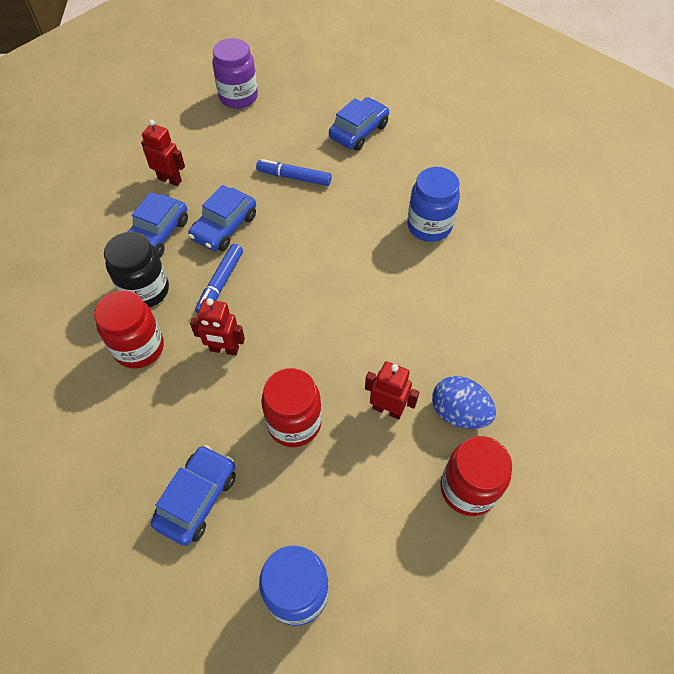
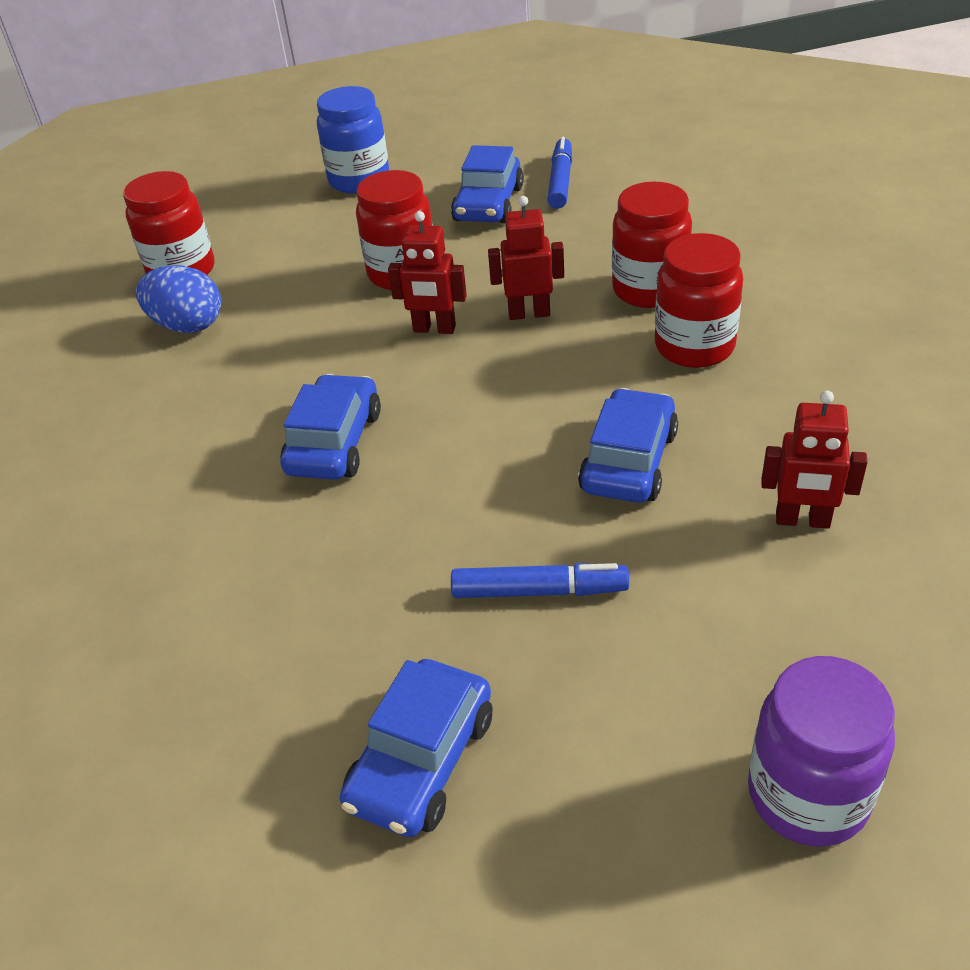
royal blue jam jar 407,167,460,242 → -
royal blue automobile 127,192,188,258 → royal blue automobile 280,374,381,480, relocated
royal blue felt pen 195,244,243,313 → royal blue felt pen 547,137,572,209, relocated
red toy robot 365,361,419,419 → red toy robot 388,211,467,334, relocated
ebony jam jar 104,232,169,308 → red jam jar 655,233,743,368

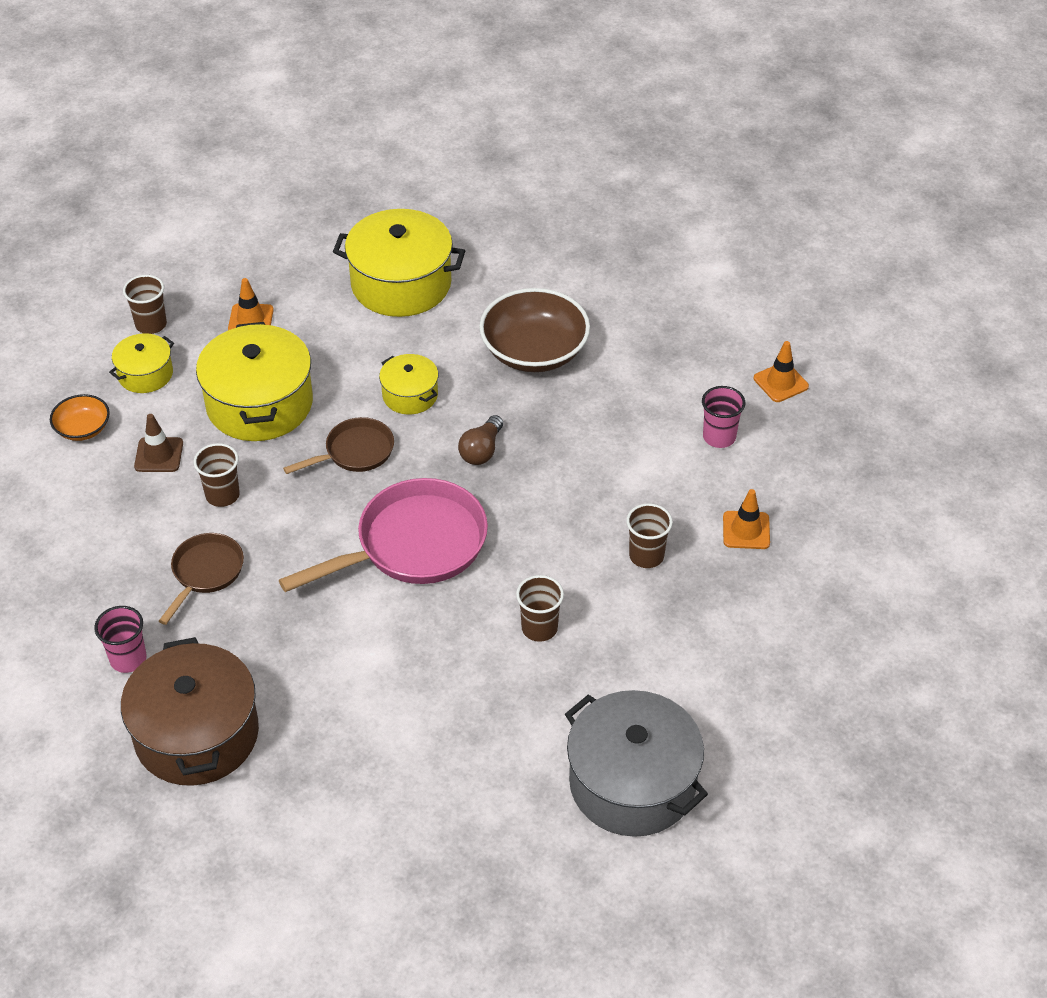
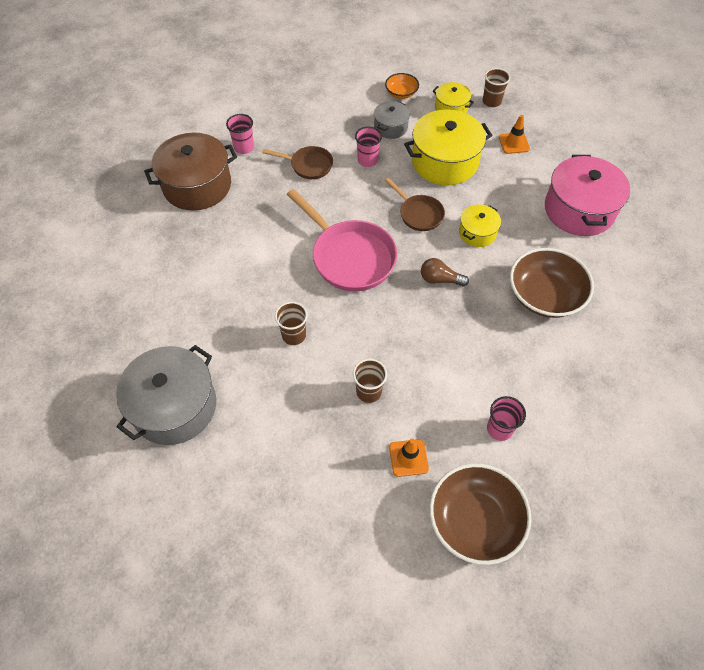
orange road cone 754,341,809,402 → -
- → brown deep dish 429,463,531,565
brown road cone 134,414,183,472 → gray cooking pot 374,101,410,139
brown cup 194,443,240,507 → rose-pink cup 355,127,382,167
yellow cooking pot 333,209,465,317 → rose-pink cooking pot 545,155,630,236

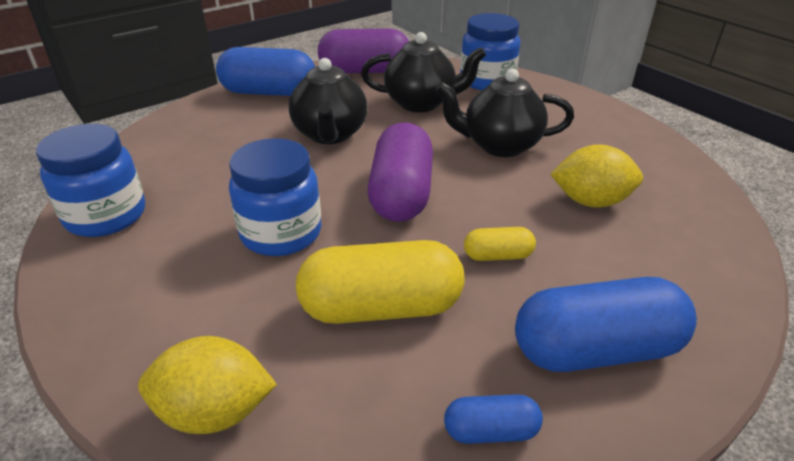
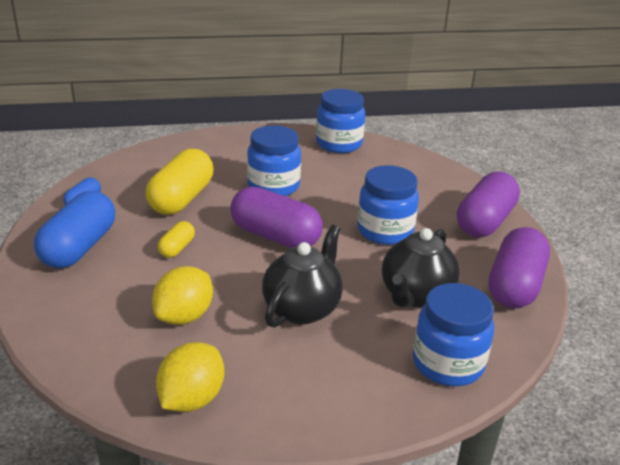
yellow toy lemon 138,336,277,434 → yellow toy lemon 156,342,224,412, relocated
ebony teapot 289,58,368,144 → royal blue jam jar 357,165,419,245
royal blue pill shape 216,47,315,96 → purple pill shape 457,171,520,237

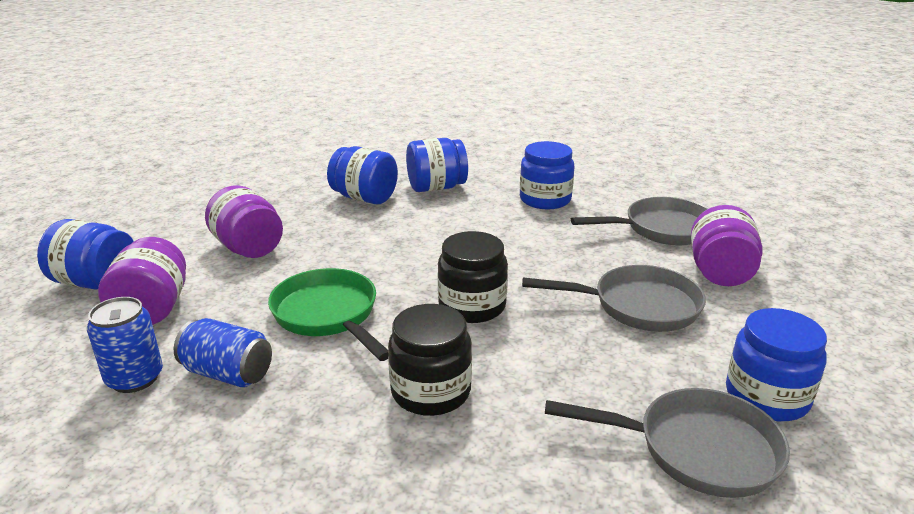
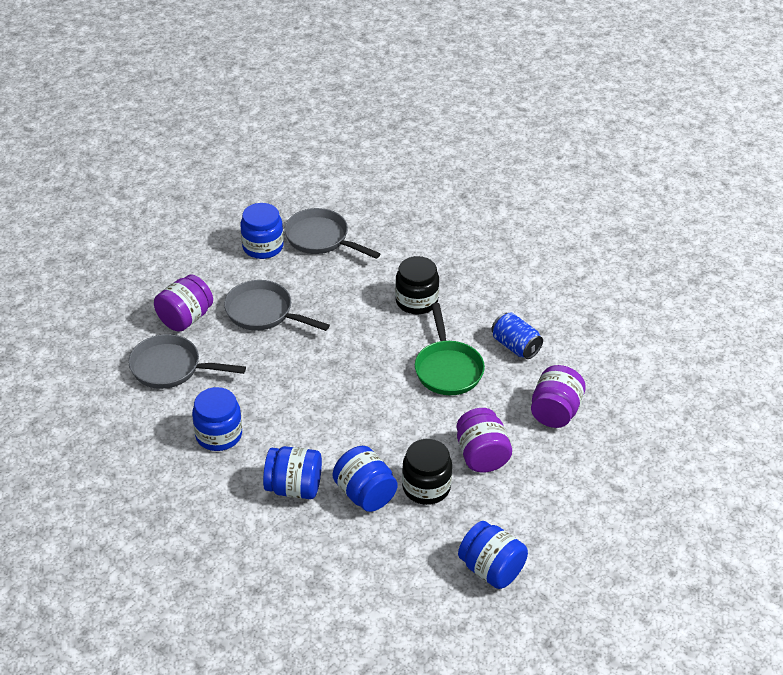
royal blue tin 87,297,163,393 → -
royal blue jam jar 37,219,134,290 → royal blue jam jar 458,521,528,589, relocated
ebony jam jar 438,231,508,323 → ebony jam jar 402,439,452,505, relocated

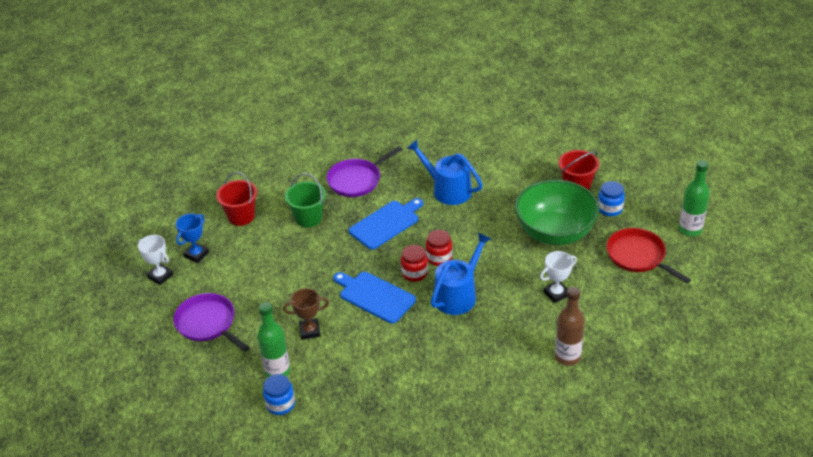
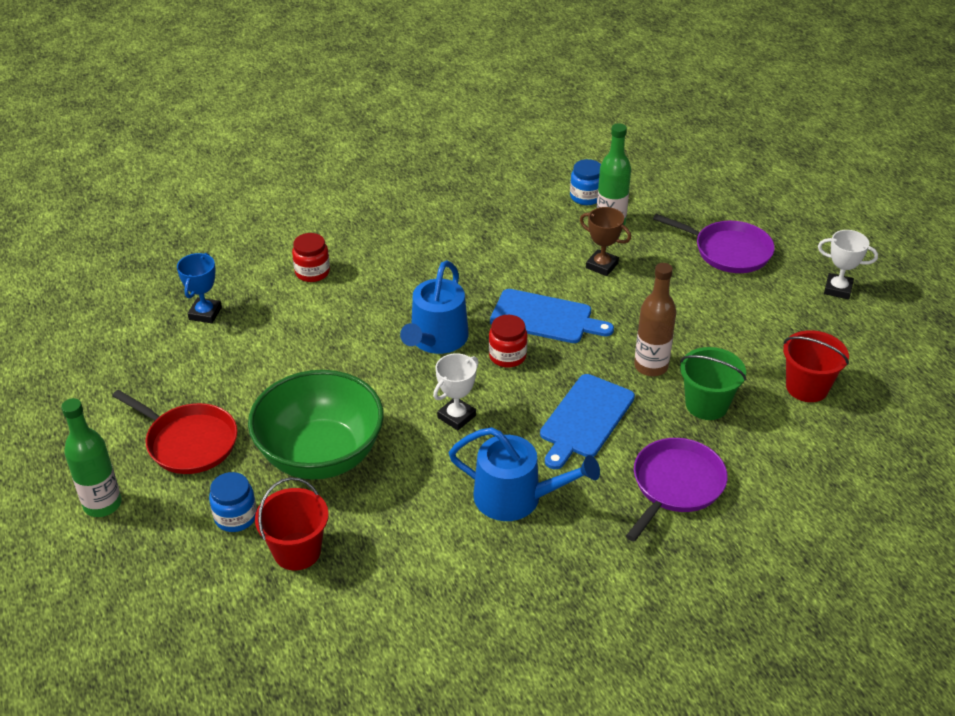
royal blue prize cup 176,214,209,263 → royal blue prize cup 177,253,222,323, relocated
red jam jar 426,230,453,266 → red jam jar 292,233,330,282, relocated
snow-white prize cup 540,251,577,303 → snow-white prize cup 433,353,479,430, relocated
brown bottle 555,287,585,366 → brown bottle 634,263,676,376, relocated
brown prize cup 283,288,329,340 → brown prize cup 580,207,631,276, 60 degrees clockwise

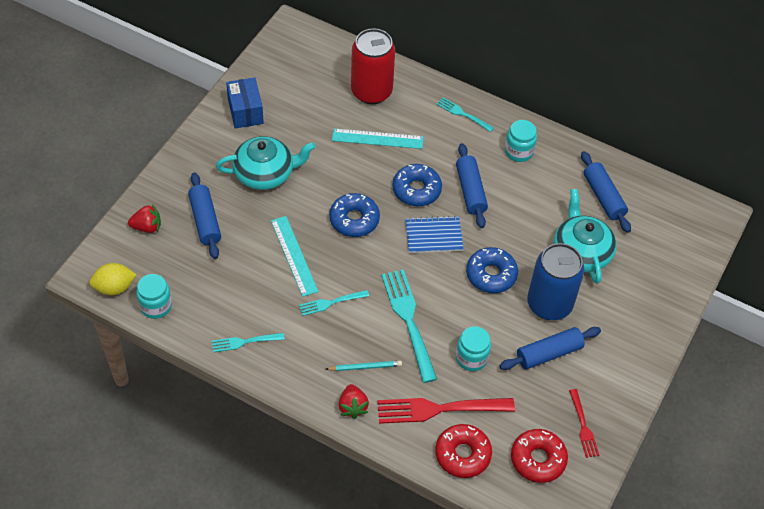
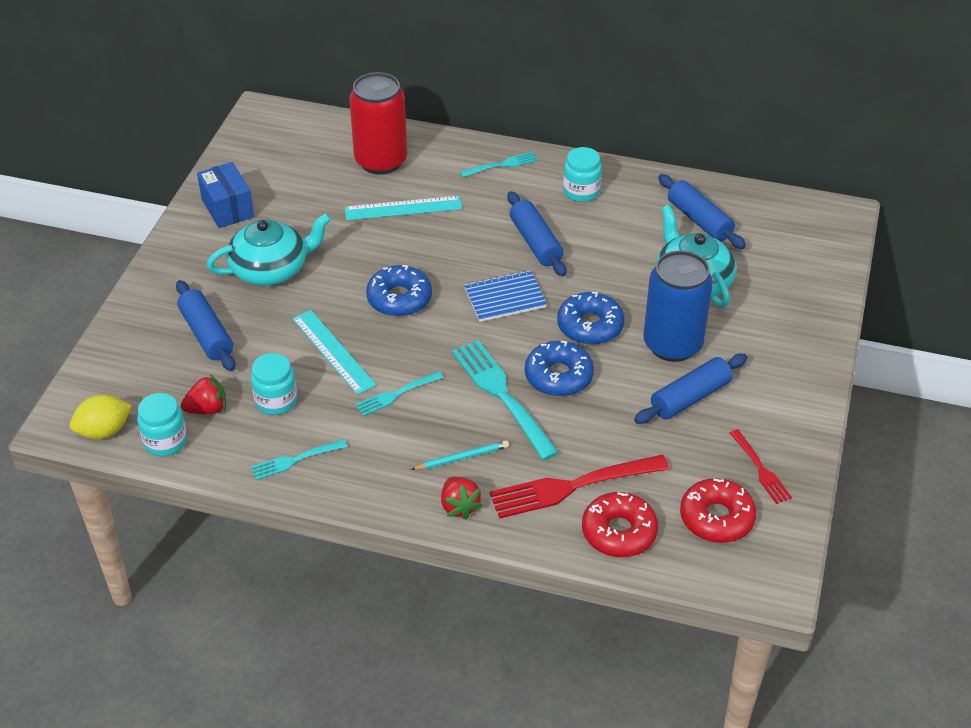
red berry 128,204,161,233 → red berry 181,374,226,414, relocated
royal blue donut 392,164,442,207 → royal blue donut 525,341,594,397, relocated
teal jam jar 456,326,491,371 → teal jam jar 251,353,297,415, relocated
teal table fork 436,97,494,132 → teal table fork 460,152,538,177, 135 degrees clockwise

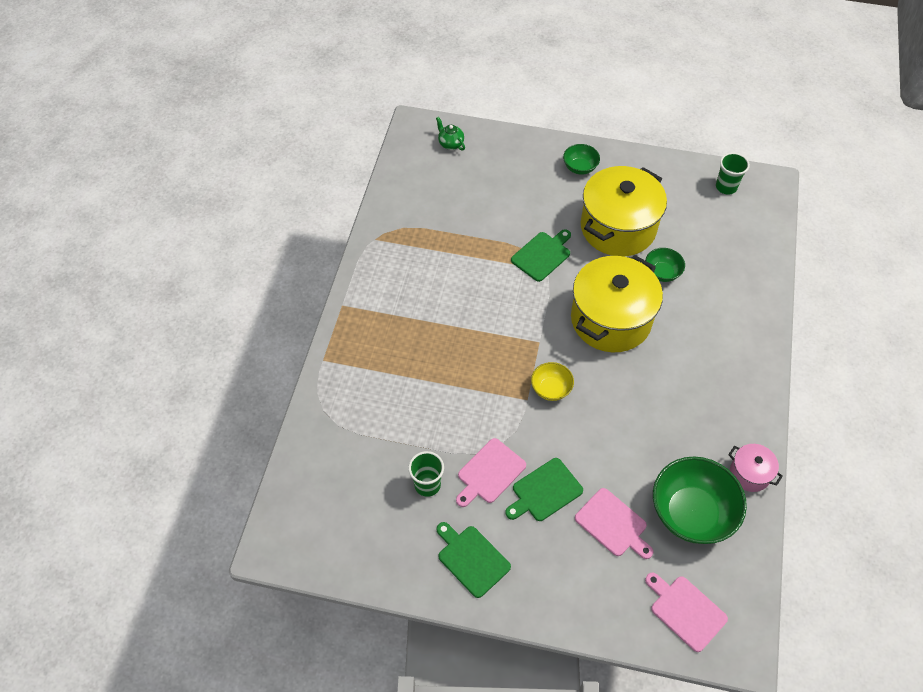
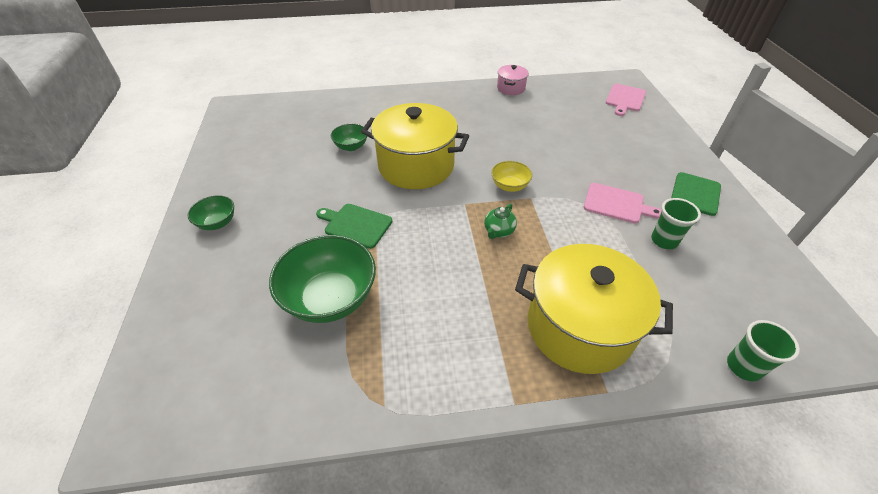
emerald chopping board 505,458,583,521 → -
rose-pink chopping board 575,488,653,559 → -
emerald teapot 436,117,465,151 → emerald teapot 484,203,517,239, relocated
yellow cooking pot 581,166,667,256 → yellow cooking pot 515,244,673,374, relocated
emerald deep dish 653,457,747,544 → emerald deep dish 269,235,376,323, relocated
emerald cup 716,152,750,194 → emerald cup 727,320,800,381, relocated

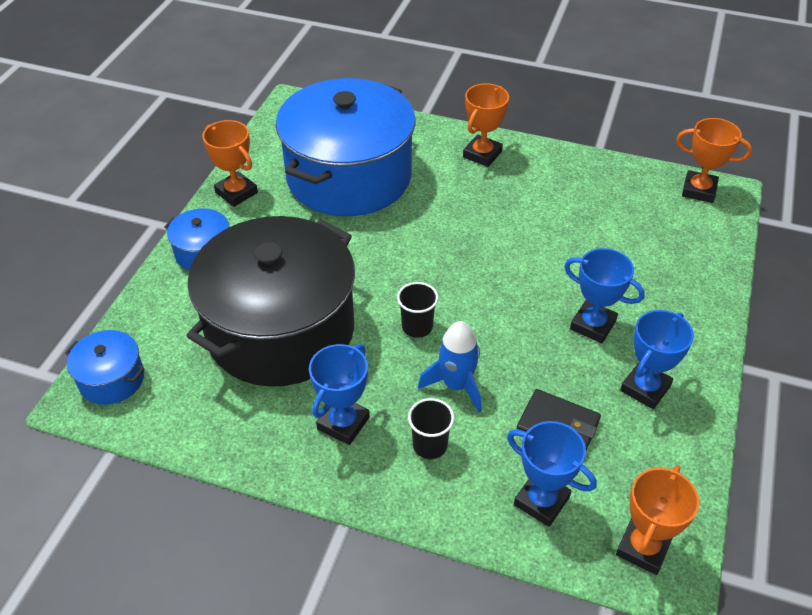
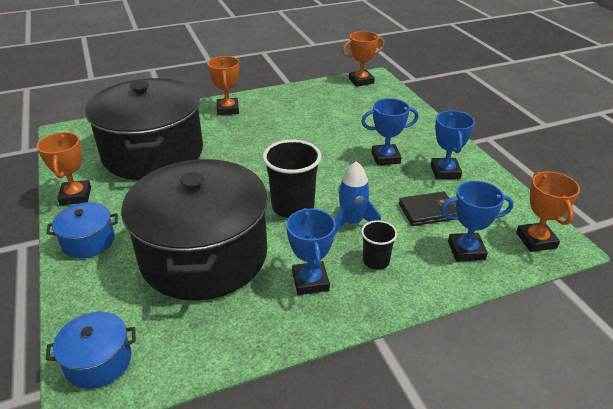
royal blue cooking pot 276,78,415,216 → ebony cooking pot 85,78,203,180
orange prize cup 202,120,258,207 → orange prize cup 37,132,91,205, 75 degrees clockwise
ebony cup 397,282,438,338 → ebony cup 263,140,321,218, x1.78

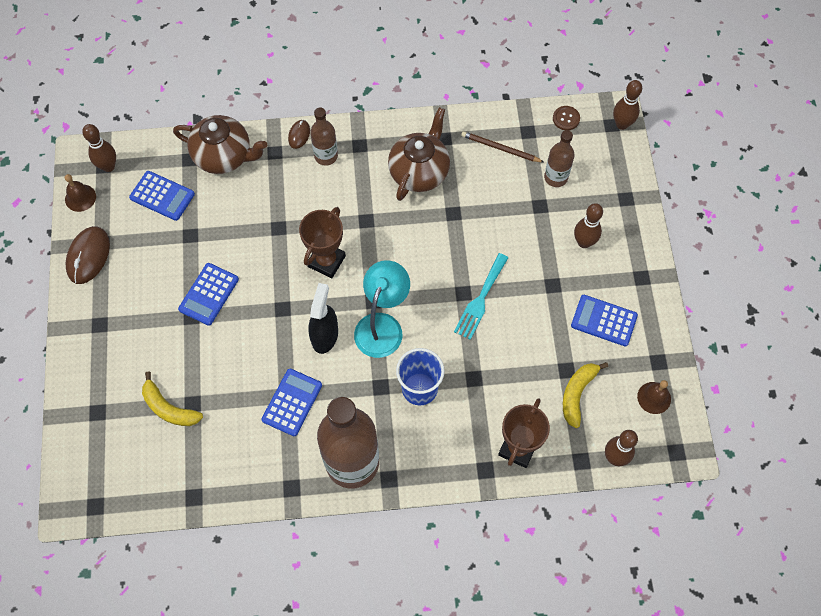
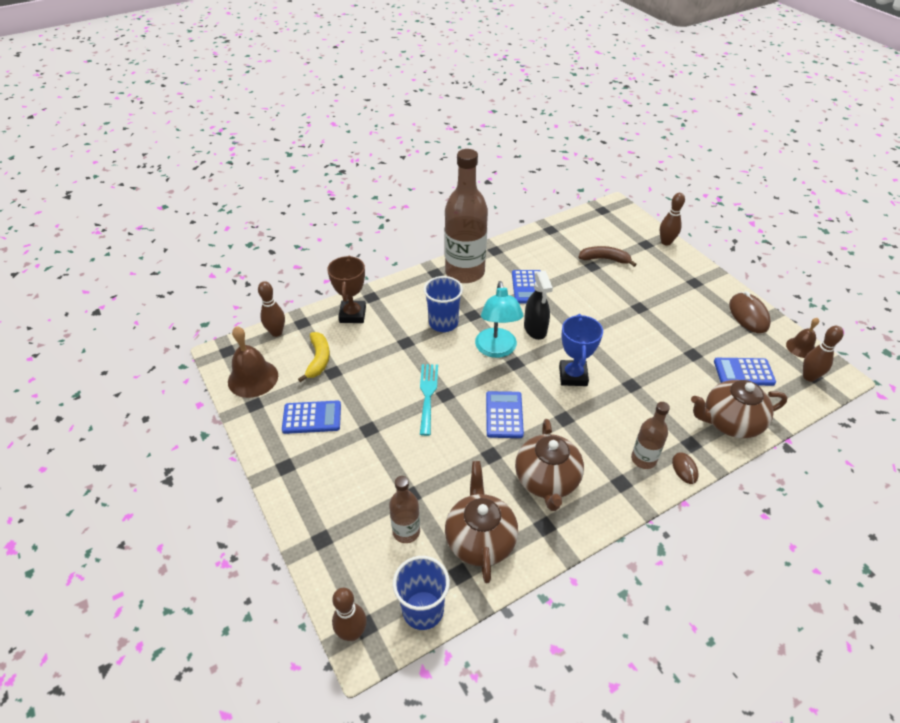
royal blue calculator 178,263,239,326 → royal blue calculator 486,391,524,438, relocated
brown bowling pin 574,203,603,248 → brown bowling pin 660,193,685,246, relocated
brown pencil 461,131,544,162 → brown teapot 445,461,518,583
brown button 553,106,580,130 → royal blue cup 393,556,450,630
yellow banana fruit 142,371,203,426 → brown banana fruit 578,246,637,267
brown prize cup 299,207,346,278 → royal blue prize cup 559,314,603,386
brown bell 637,380,671,414 → brown bell 228,326,278,398, x1.68

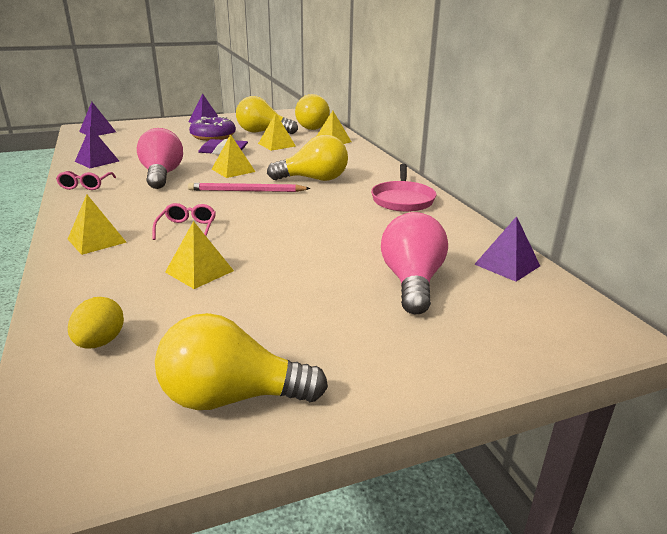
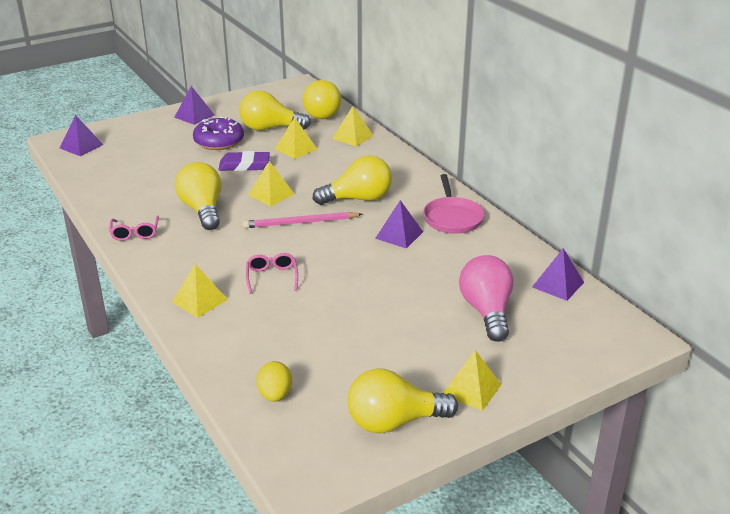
purple pyramid 75,126,119,168 → purple pyramid 375,200,423,249, relocated
yellow pyramid 165,221,234,289 → yellow pyramid 443,350,502,411, relocated
rose-pink lightbulb 137,128,183,189 → yellow lightbulb 175,162,222,230

